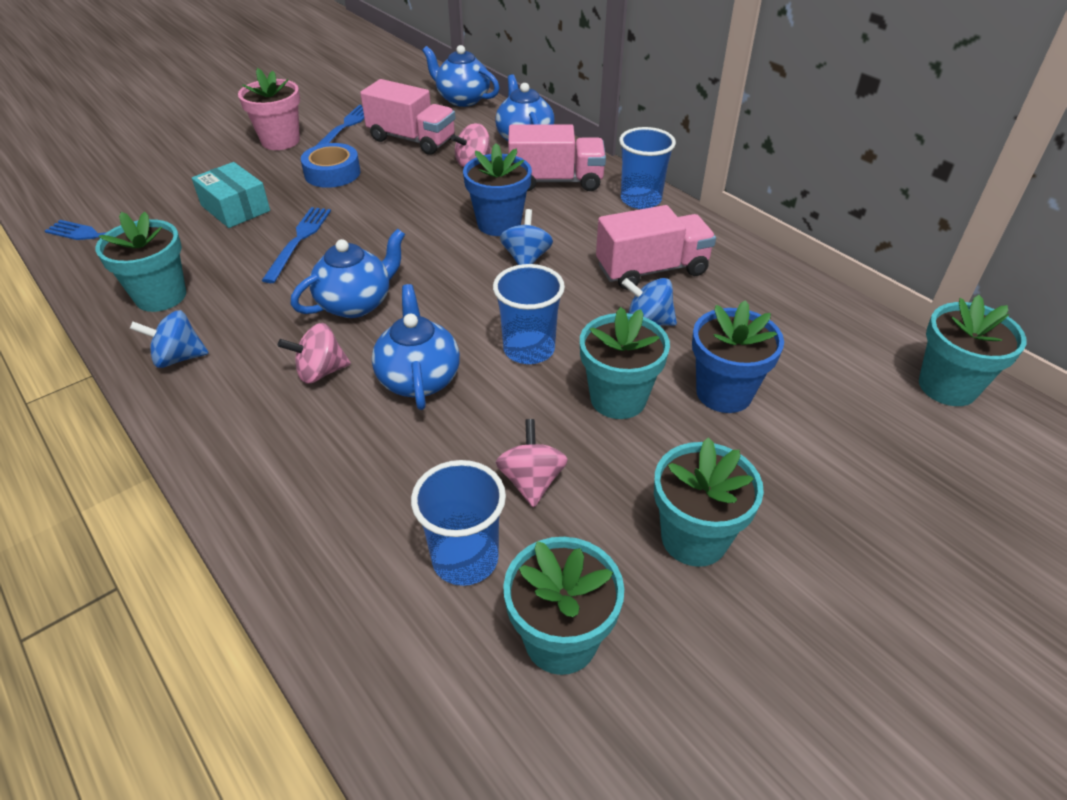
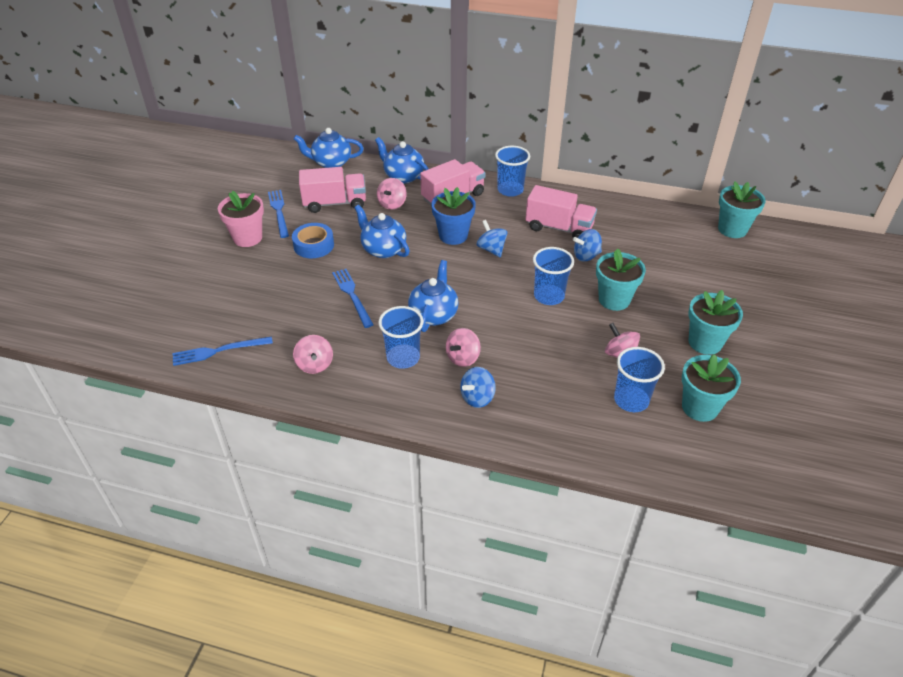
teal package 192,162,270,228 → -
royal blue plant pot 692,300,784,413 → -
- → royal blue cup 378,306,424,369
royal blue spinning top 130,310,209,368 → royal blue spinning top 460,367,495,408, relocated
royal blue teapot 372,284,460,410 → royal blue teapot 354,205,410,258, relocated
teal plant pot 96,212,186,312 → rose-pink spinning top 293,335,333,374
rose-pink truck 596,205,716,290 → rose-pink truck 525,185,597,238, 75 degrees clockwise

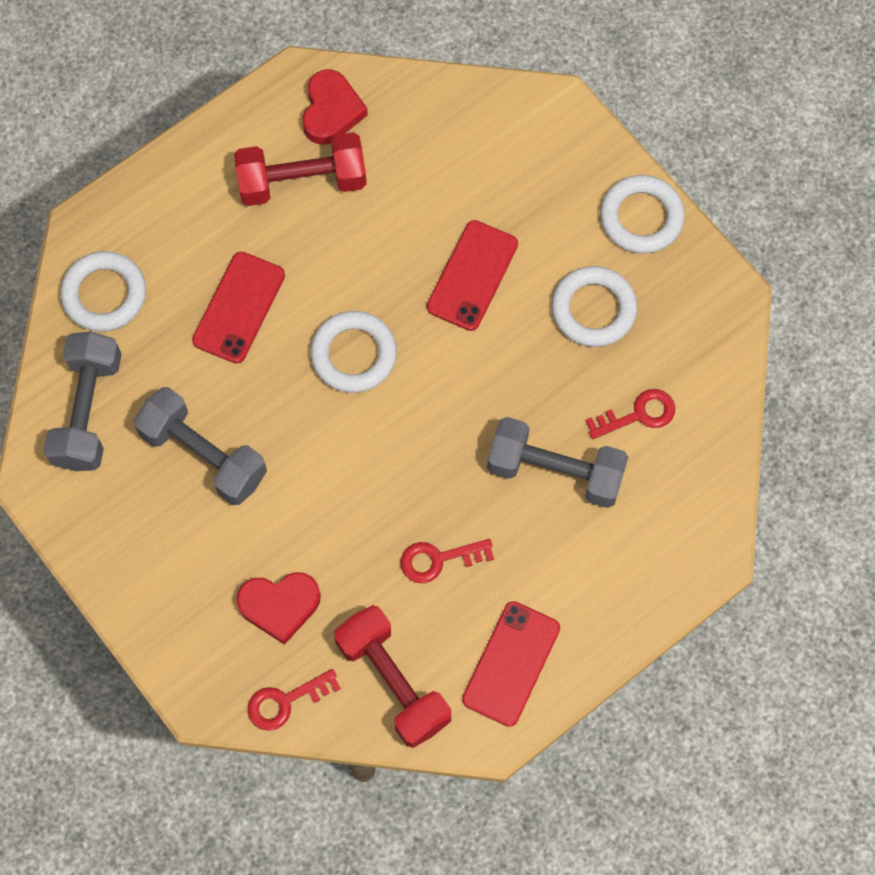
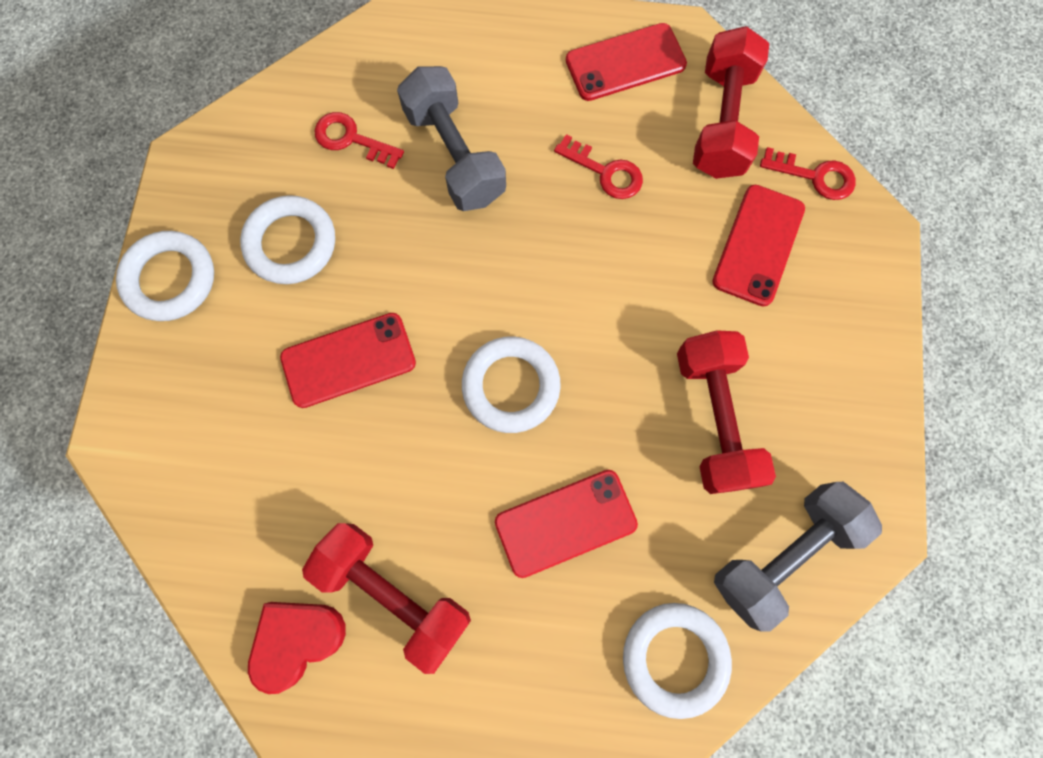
red heart shape 236,572,321,645 → red mobile phone 712,185,805,307
gray dumbbell 134,387,267,505 → red dumbbell 677,330,776,494

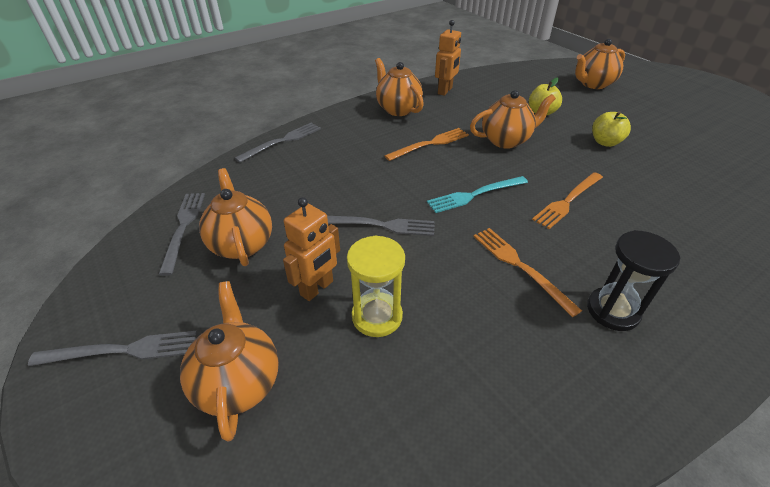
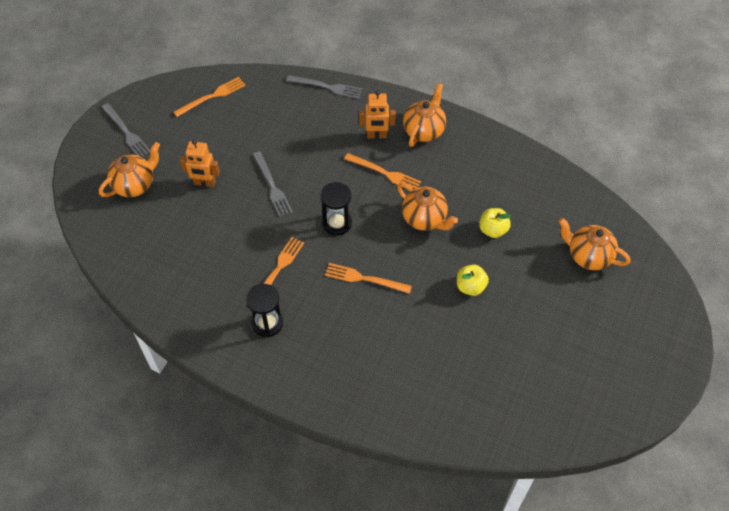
orange teapot 199,168,272,266 → -
yellow sandglass 347,235,405,337 → -
orange toy robot 435,20,461,96 → orange toy robot 359,90,396,138, relocated
teal table fork 427,176,528,213 → ebony sandglass 320,182,352,236
gray table fork 158,193,205,276 → orange table fork 174,77,246,117

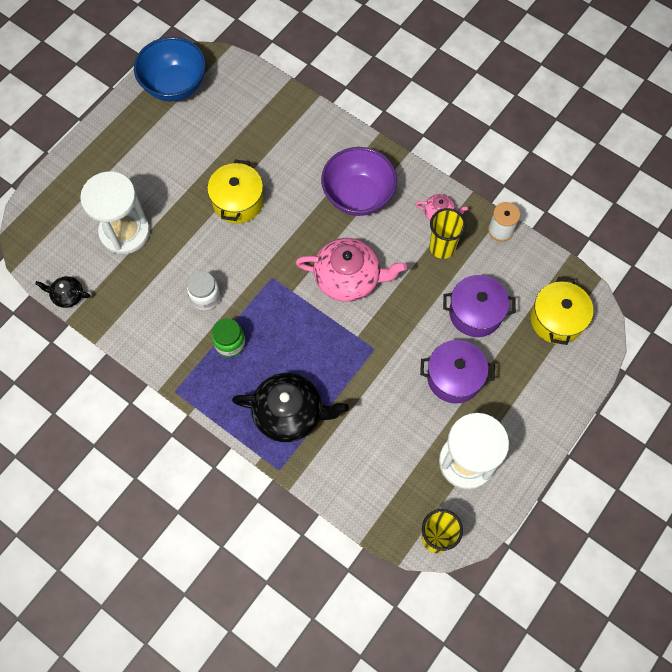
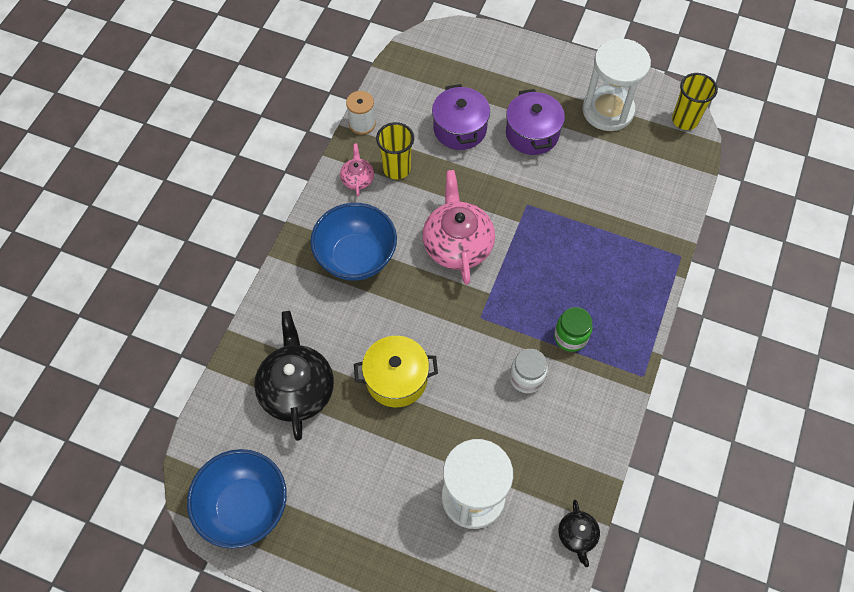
yellow cooking pot 531,277,593,345 → -
ebony teapot 232,373,349,442 → ebony teapot 254,311,334,441, relocated
purple deep dish 321,147,397,216 → royal blue deep dish 310,203,397,281

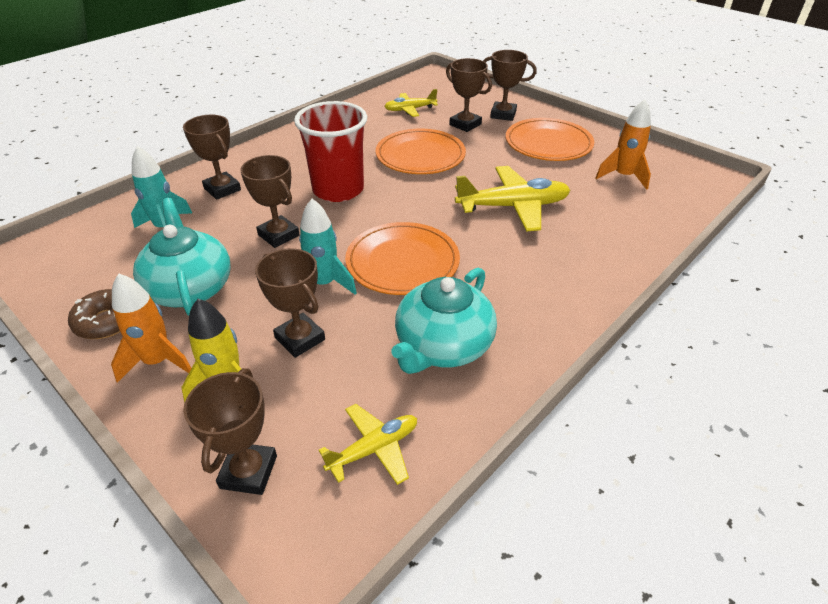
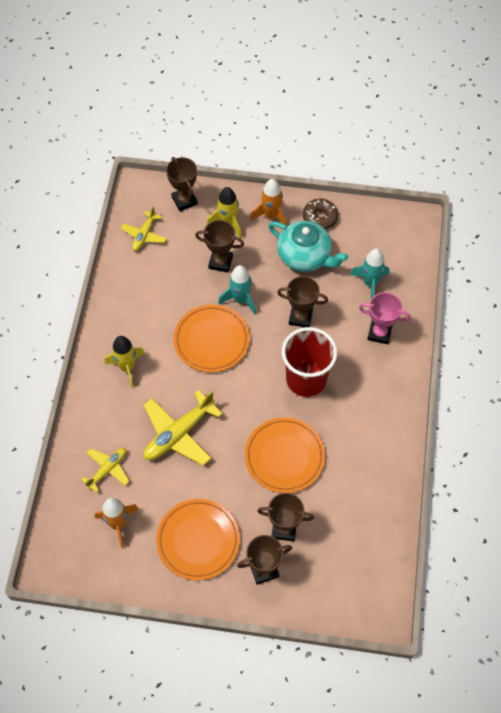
teal teapot 391,267,497,374 → -
- → yellow rocket 105,336,145,388
yellow plane 384,89,438,117 → yellow plane 81,448,129,493, relocated
brown prize cup 183,115,241,200 → rose-pink prize cup 359,292,410,344

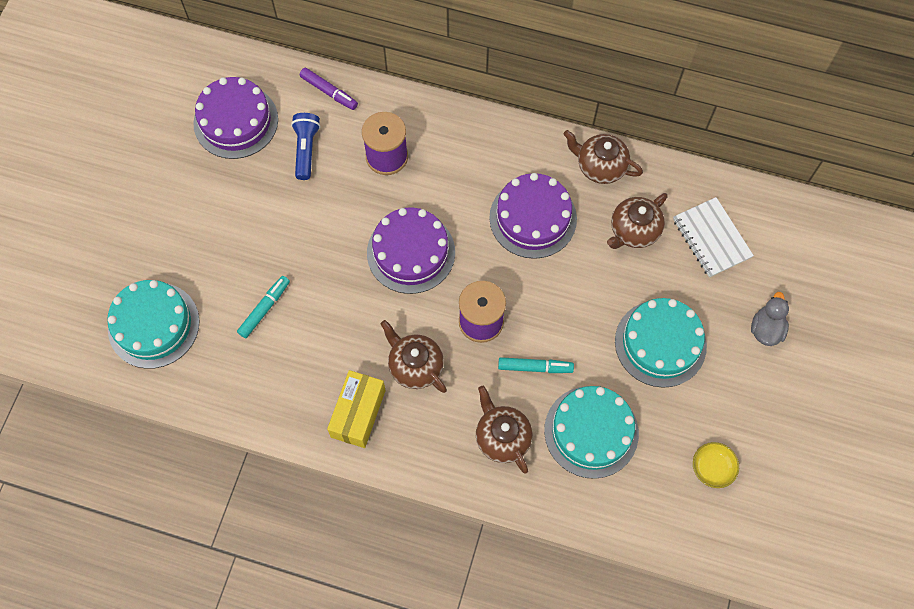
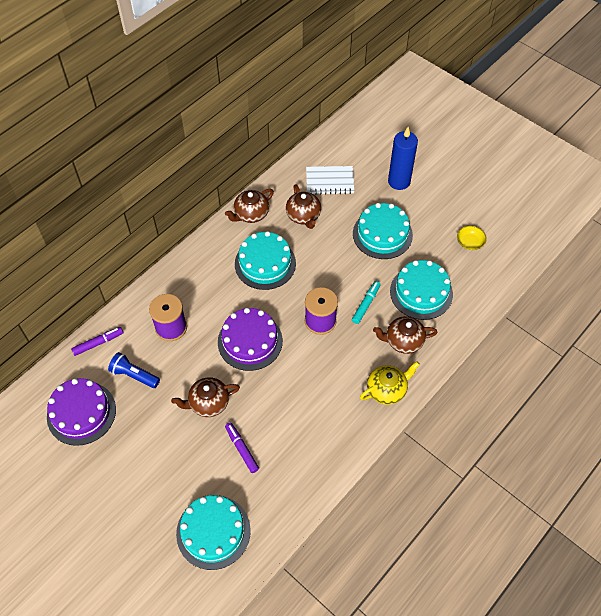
yellow package 327,370,386,448 → -
- → yellow teapot 360,361,420,405
brown teapot 380,320,447,393 → brown teapot 171,377,240,417, relocated
gray duck 751,292,789,346 → royal blue candle 388,127,418,190
teal felt pen 237,276,290,338 → purple felt pen 225,422,259,473
purple gateau 489,173,577,259 → teal gateau 235,231,296,290

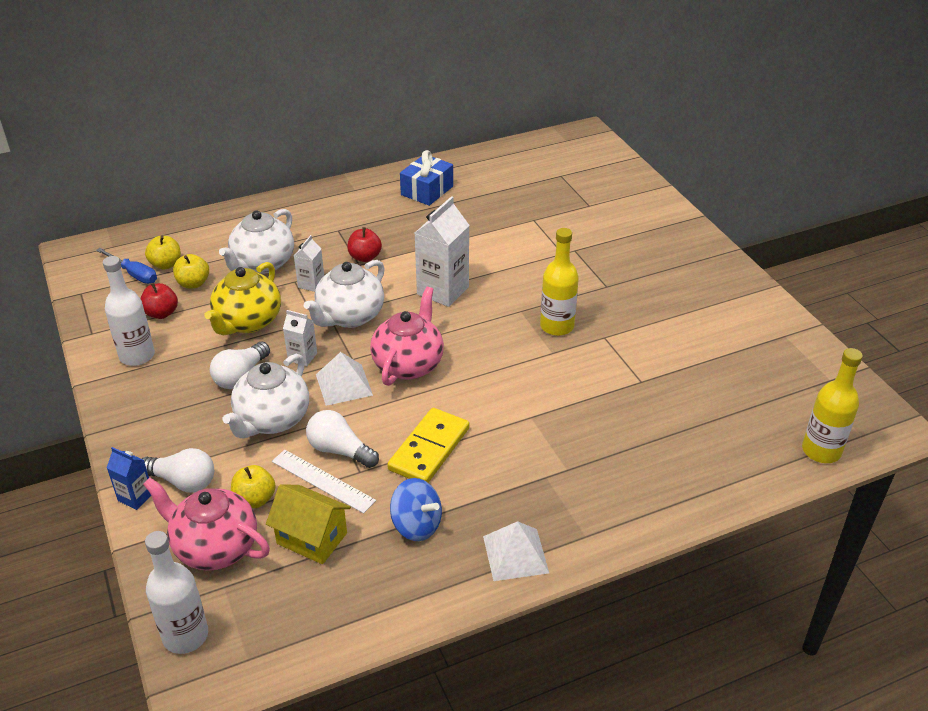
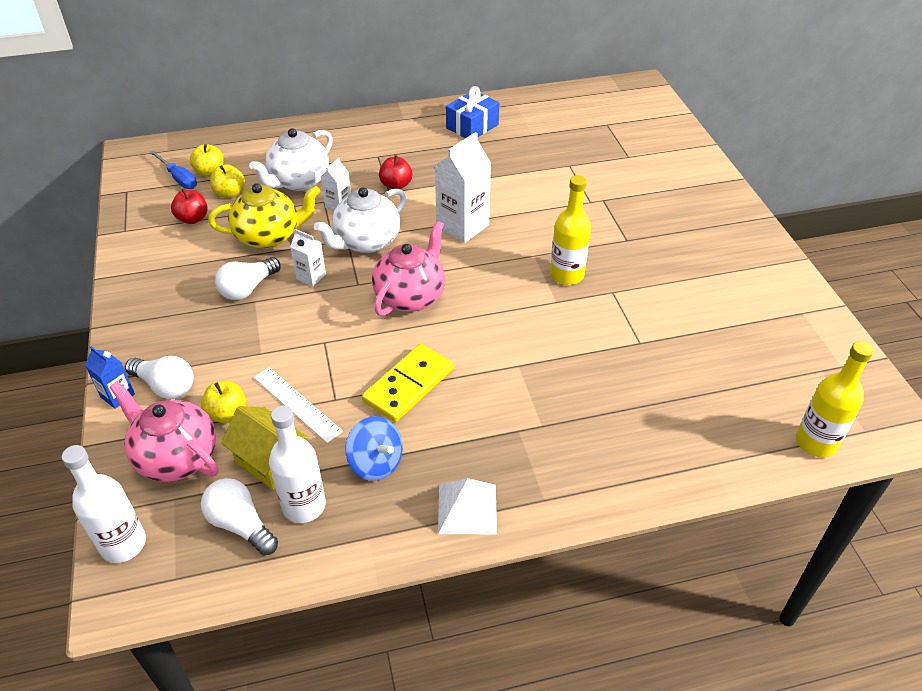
snow-white teapot 223,354,309,439 → -
snow-white pyramid 316,352,373,406 → -
snow-white bottle 103,256,155,366 → snow-white bottle 269,405,326,523, relocated
snow-white lightbulb 306,410,379,468 → snow-white lightbulb 201,478,278,555, relocated
yellow teapot 205,262,281,335 → yellow teapot 208,183,320,249, 135 degrees counterclockwise

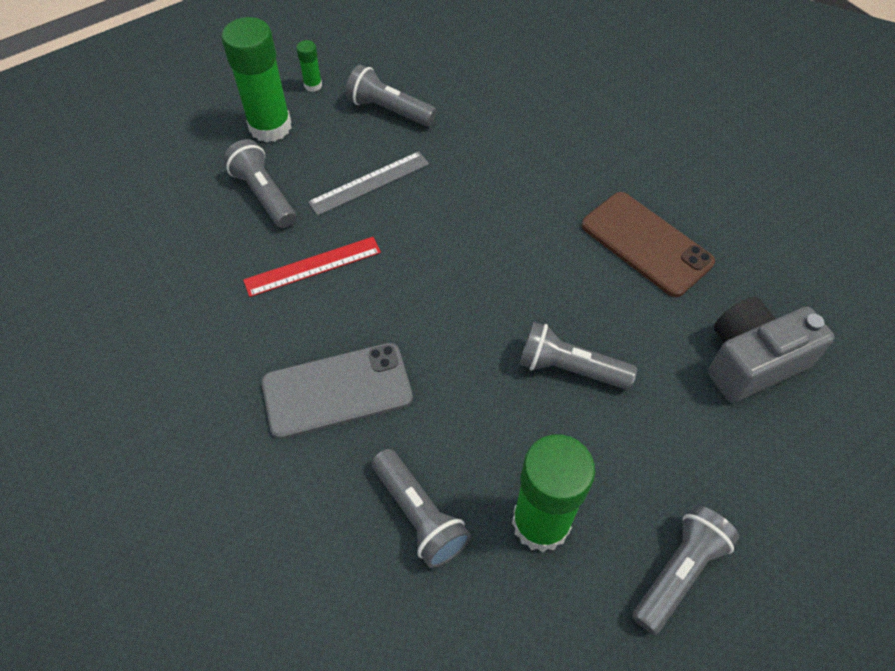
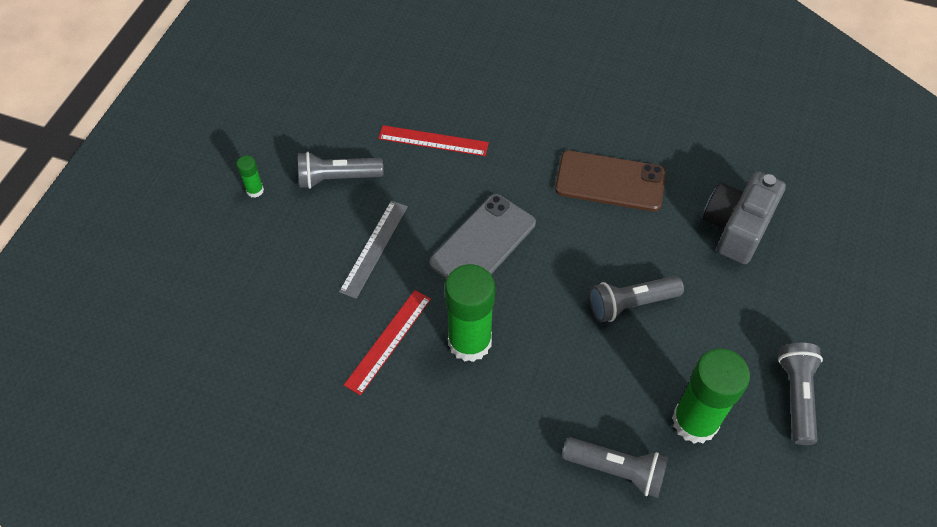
gray pocket torch 223,139,296,228 → -
- → red straightedge 378,125,489,156
emerald glue 222,17,292,142 → emerald glue 445,264,495,362, relocated
gray mobile phone 262,343,413,439 → gray mobile phone 429,194,536,279, relocated

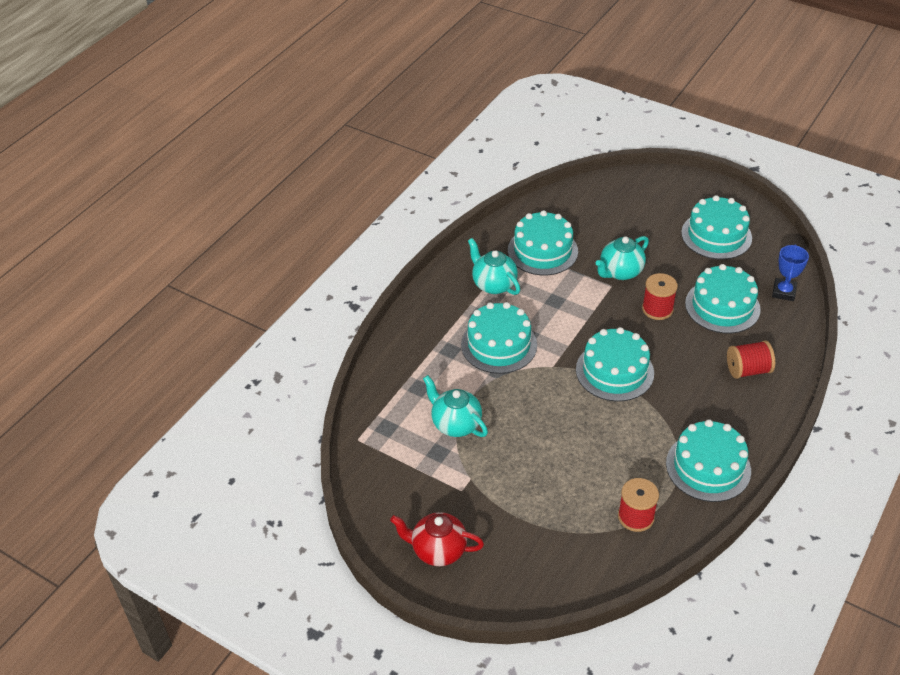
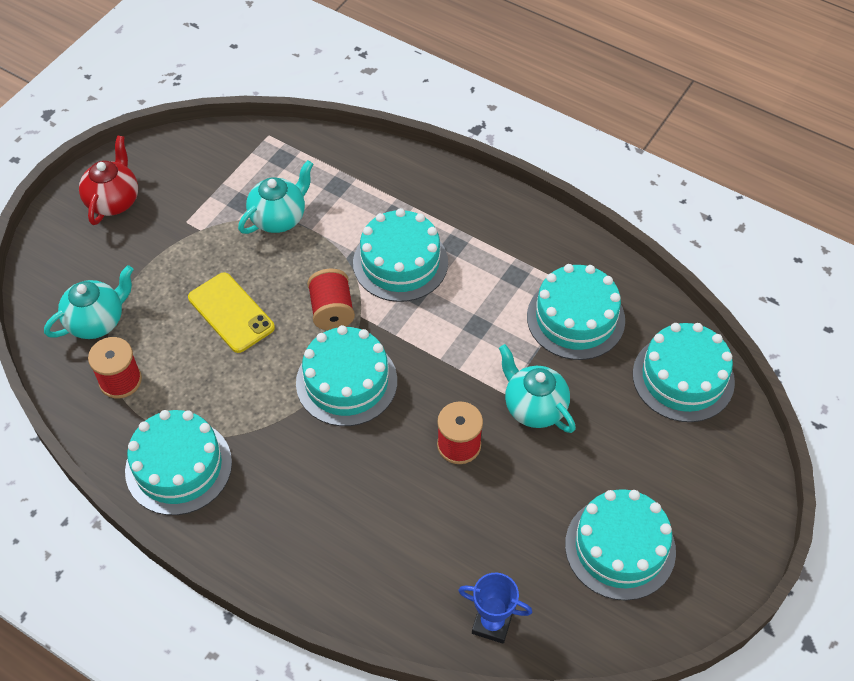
- → yellow mobile phone 188,272,275,353
teal teapot 468,238,520,295 → teal teapot 44,265,133,339, relocated
teal gateau 685,264,761,334 → teal gateau 633,323,735,422, relocated
red spool 727,341,775,379 → red spool 307,269,355,330, relocated

